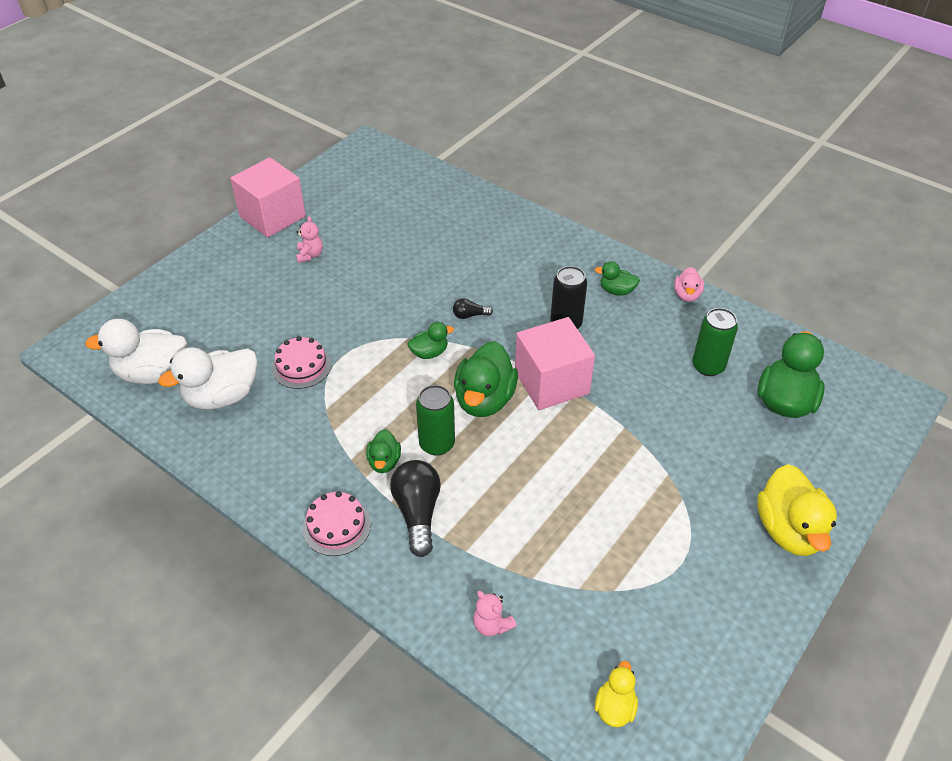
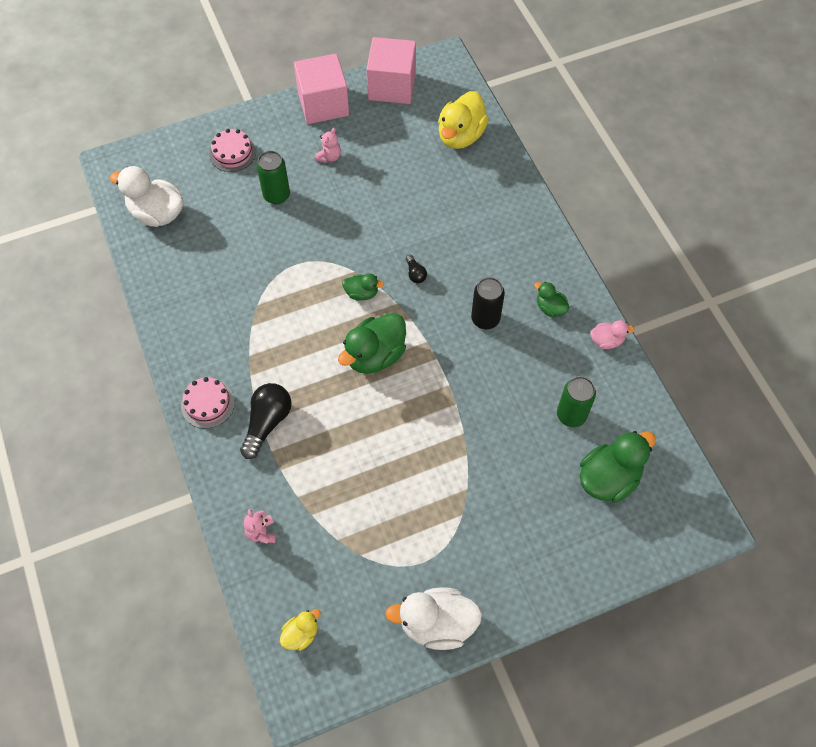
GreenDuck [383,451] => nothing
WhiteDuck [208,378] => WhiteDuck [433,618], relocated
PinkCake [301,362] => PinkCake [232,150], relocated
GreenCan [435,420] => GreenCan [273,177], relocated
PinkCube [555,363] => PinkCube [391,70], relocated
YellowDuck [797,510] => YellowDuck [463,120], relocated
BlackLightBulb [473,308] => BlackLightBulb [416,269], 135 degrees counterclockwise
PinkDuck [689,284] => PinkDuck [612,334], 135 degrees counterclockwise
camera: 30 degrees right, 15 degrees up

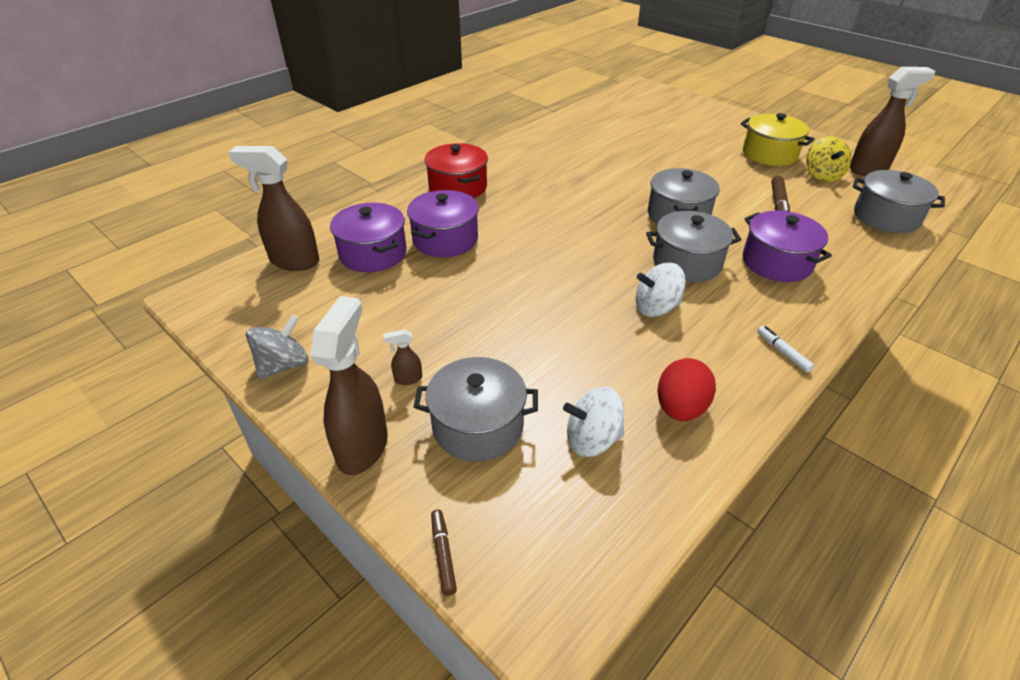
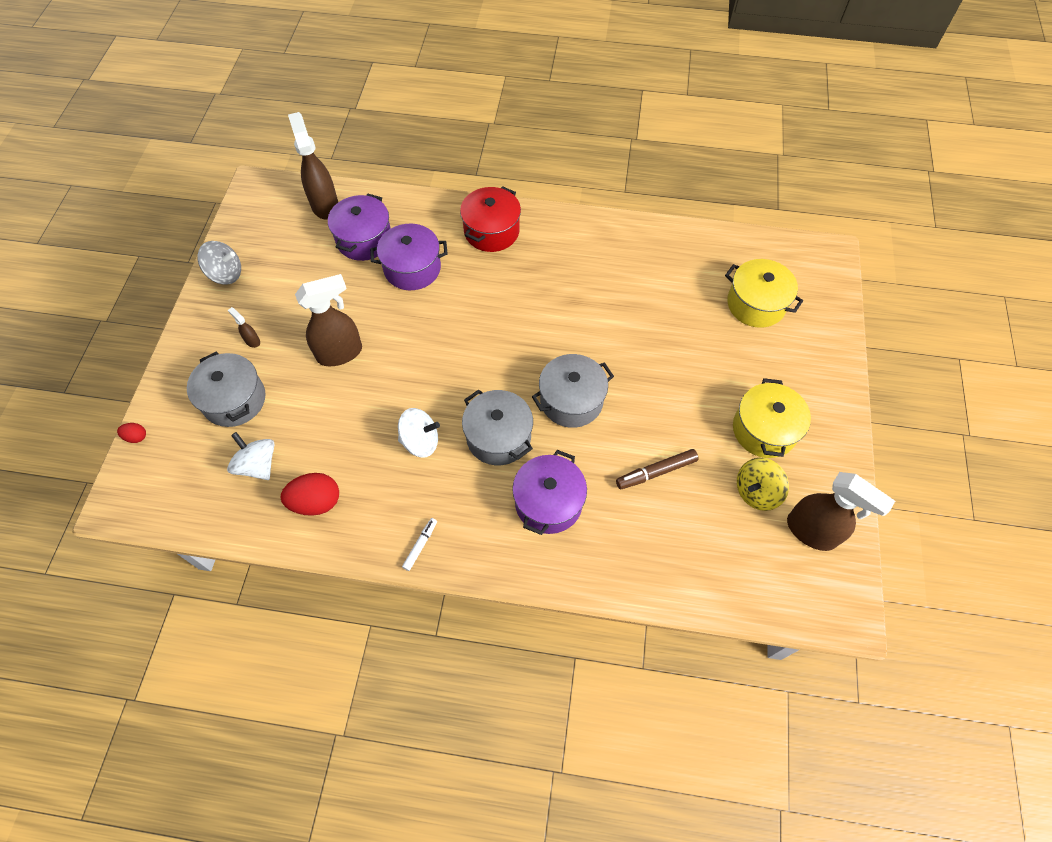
GreyPot [899,201] => nothing
nothing => YellowPot [764,293]
BrownSprayBottle [349,385] => BrownSprayBottle [328,320], relocated
BrownMarker [444,553] => RedEgg [131,433]
WhiteSpinningTop [661,290] => WhiteSpinningTop [419,432], 135 degrees clockwise
camera: 55 degrees right, 20 degrees up

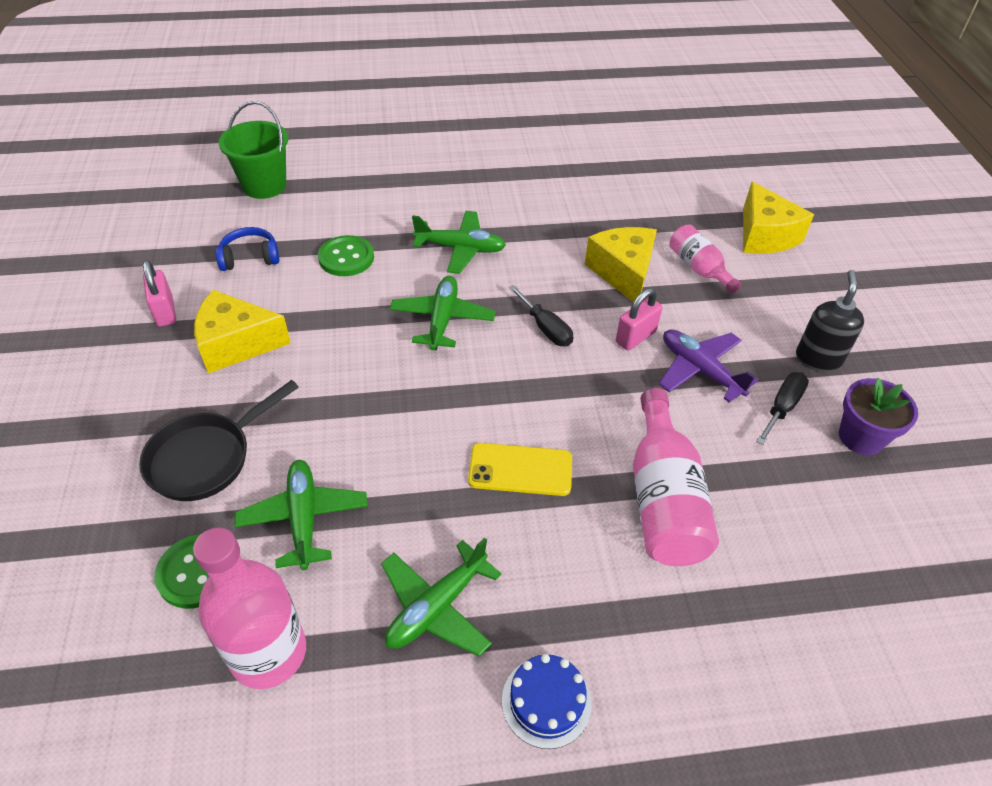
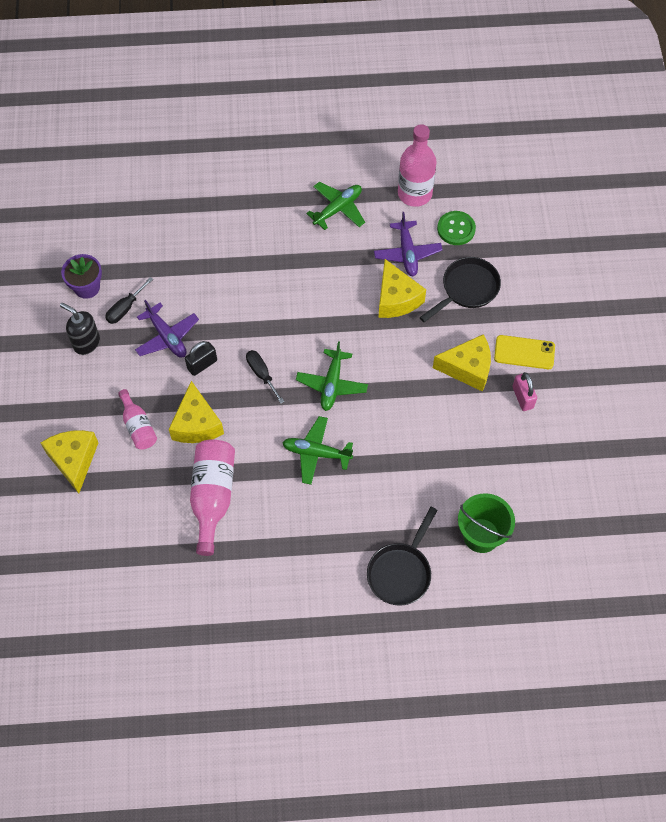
BlueHeadphones [247,249] => nothing
GreenButton [346,255] => nothing
BlueCake [547,701] => nothing
nothing => BlackPan [402,556]
nothing => YellowCheese [402,288]
YellowPhone [520,469] => YellowPhone [524,352], relocated
PinkBottle [676,477] => PinkBottle [212,498], relocated
GreenPlane [301,515] => PurplePlane [408,244]
PinkPadlock [639,319] => BlackPadlock [201,358]
BlackSoapDispenser [830,321] => BlackSoapDispenser [80,329], 105 degrees clockwise
camera: 175 degrees left, 15 degrees up

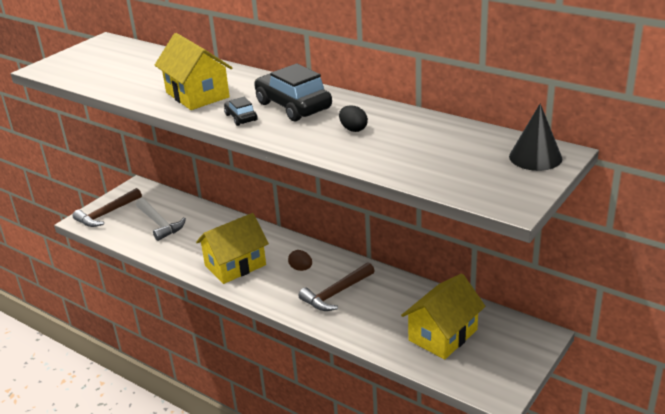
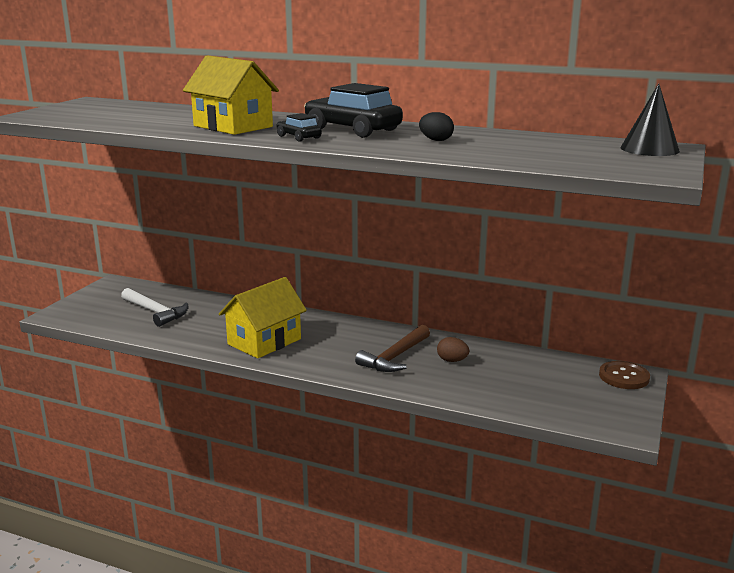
BrownHammer [107,207] => nothing
YellowHouse [443,316] => nothing
nothing => BrownButton [624,375]
BrownEgg [300,260] => BrownEgg [453,349], relocated
camera: 15 degrees left, 10 degrees down

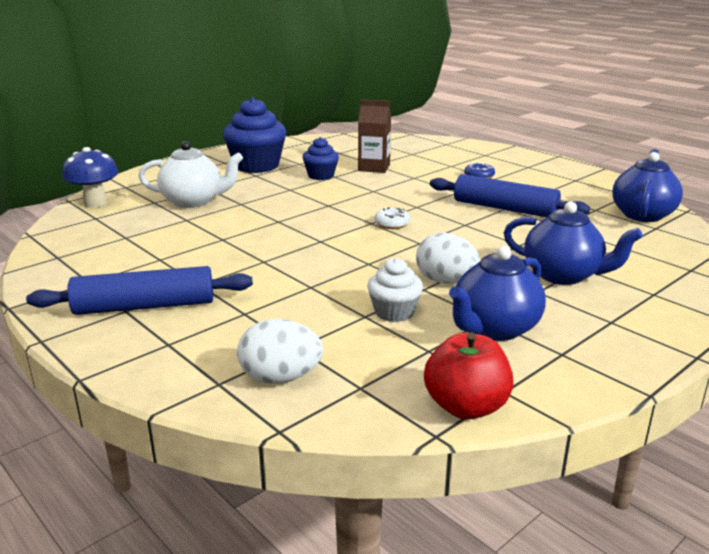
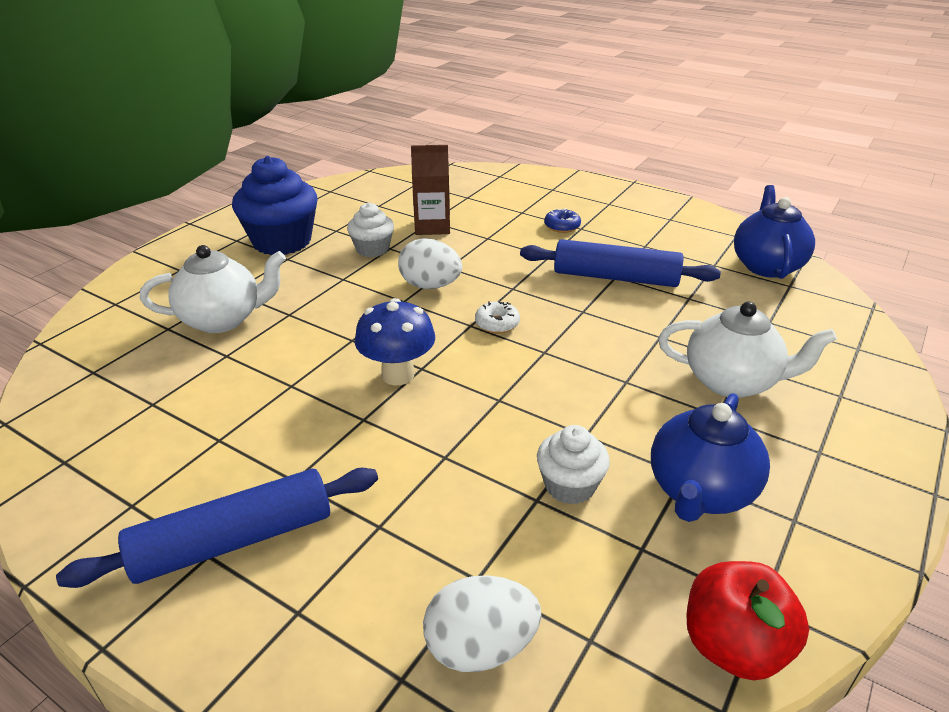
BlueMushroom [90,177] => BlueMushroom [395,341], relocated
WhiteEgg [448,258] => WhiteEgg [430,264], relocated
BlueCupcake [320,158] => WhiteCupcake [370,230]
BlueTeapot [573,243] => WhiteTeapot [747,349]
camera: 15 degrees left, 10 degrees up

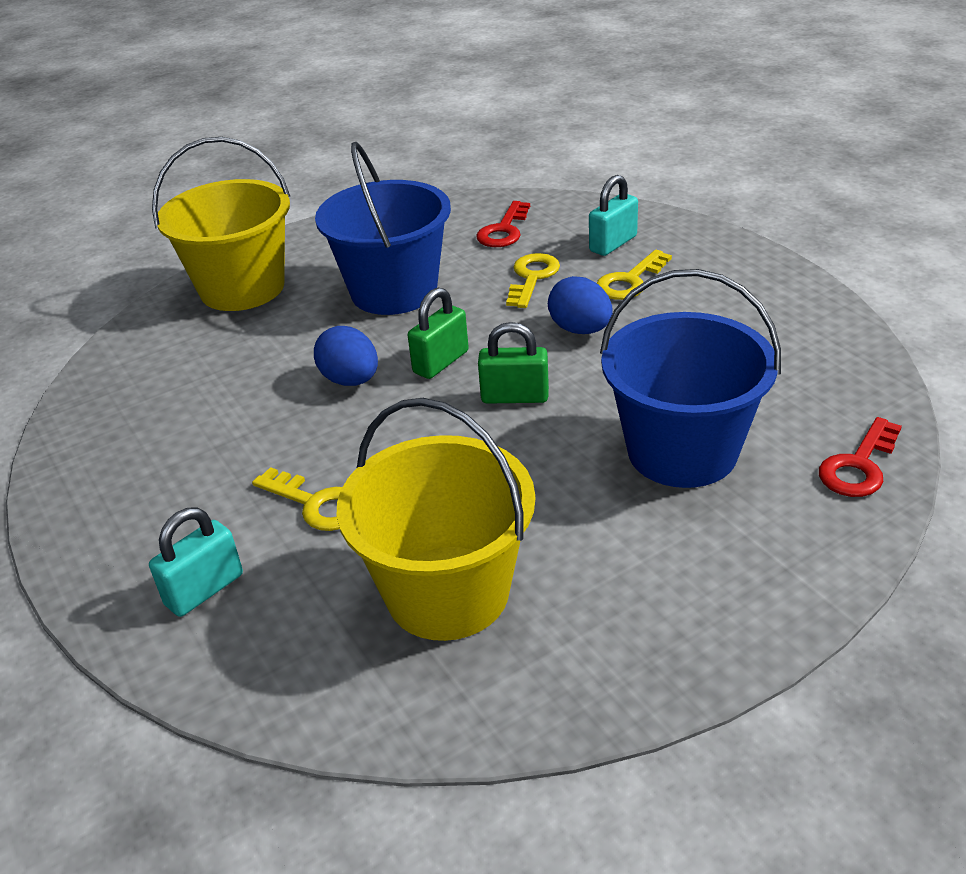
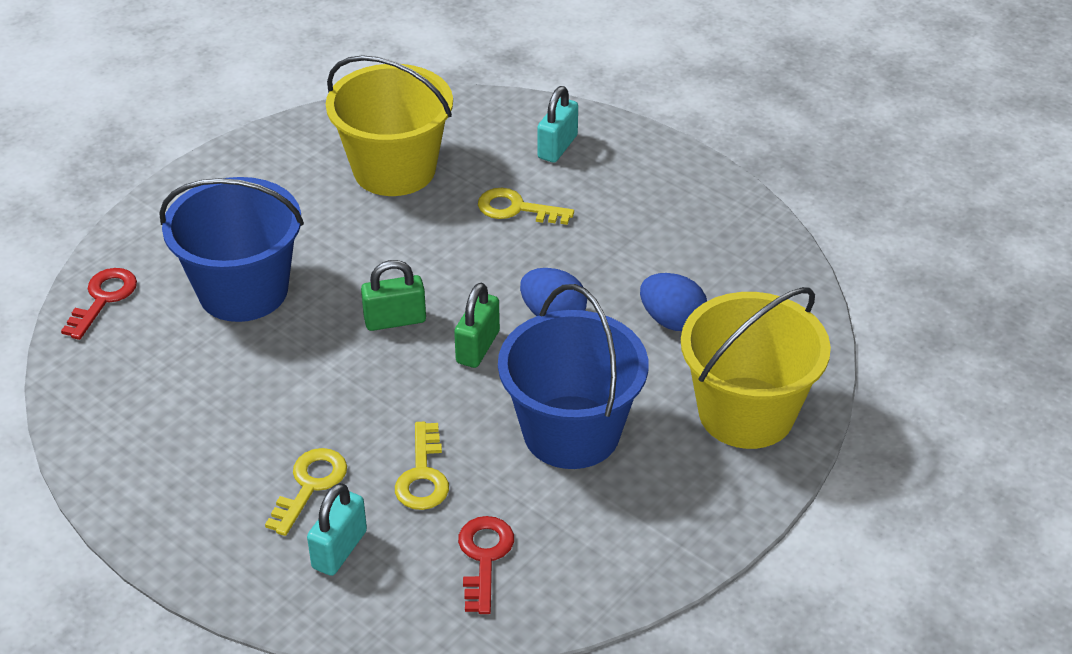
BlueEgg [580,305] => BlueEgg [673,302], relocated
camera: 160 degrees right, 5 degrees up

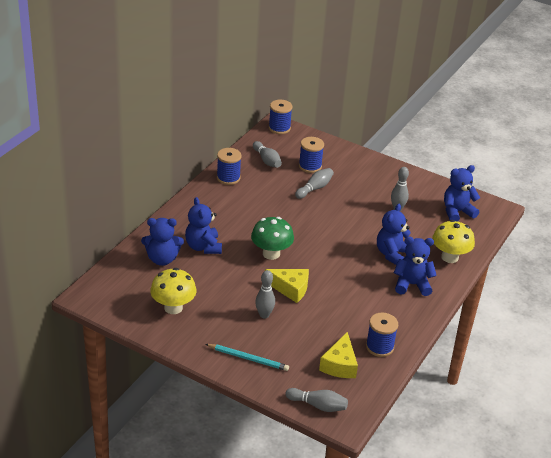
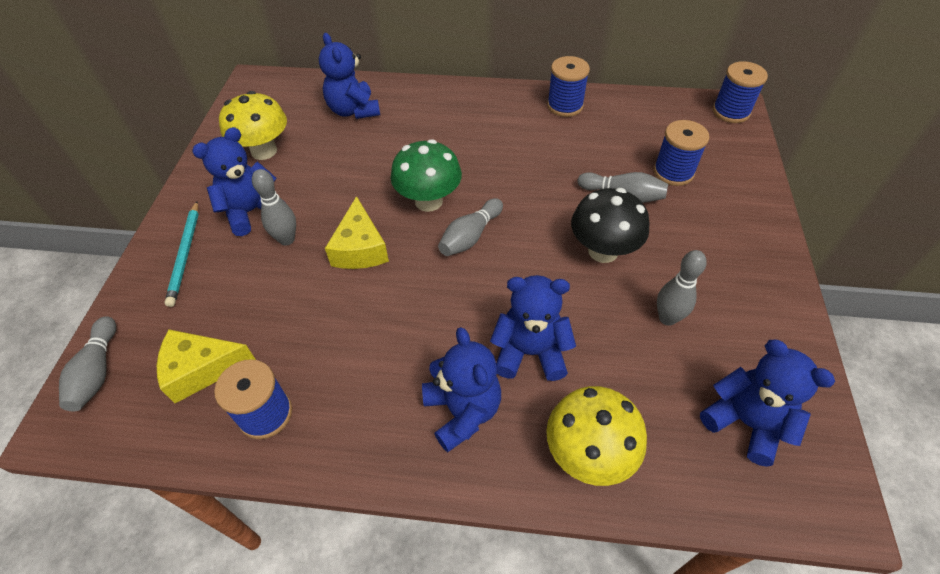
nothing => BlackMushroom [610,225]
BlueTeddyBear [203,225] => BlueTeddyBear [234,181], relocated
GreyBowlingPin [267,154] => GreyBowlingPin [470,227], relocated
camera: 70 degrees right, 15 degrees up

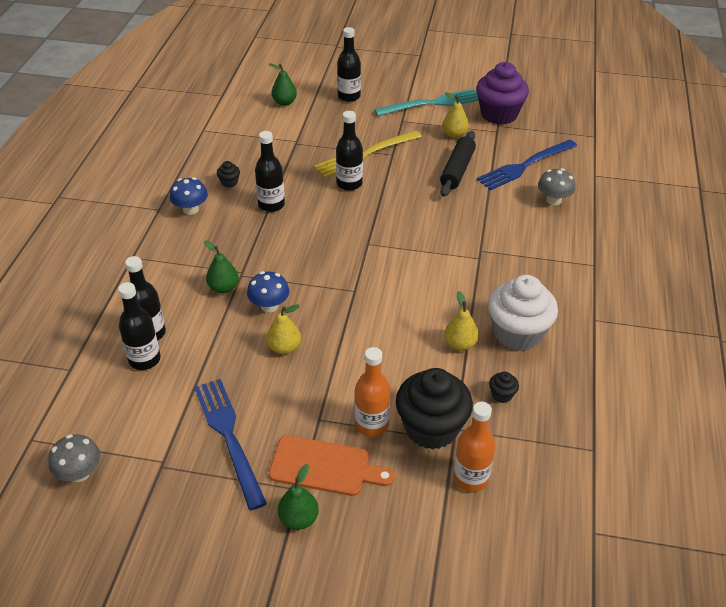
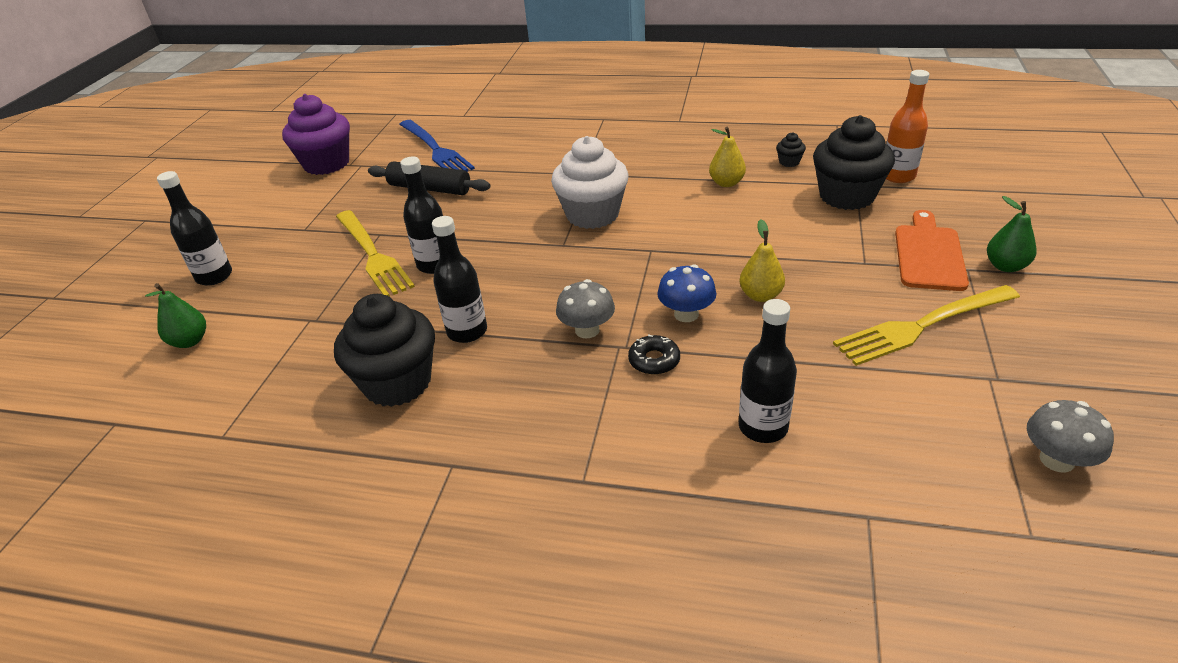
BlackBottle [139,326] => nothing
BlueMushroom [189,196] => nothing
OrangeBottle [372,392] => nothing
TurquoiseFork [426,102] => nothing
YellowPear [455,115] => nothing
WhiteCupcake [523,313] => WhiteCupcake [590,182], relocated
GreyMushroom [556,186] => GreyMushroom [585,308], relocated
GreenPear [221,266] => BlackDonut [654,355]
BlueFork [230,444] => YellowFork [926,325]
BlackCupcake [228,174] => BlackCupcake [384,350], x2.46
camera: 85 degrees left, 5 degrees down

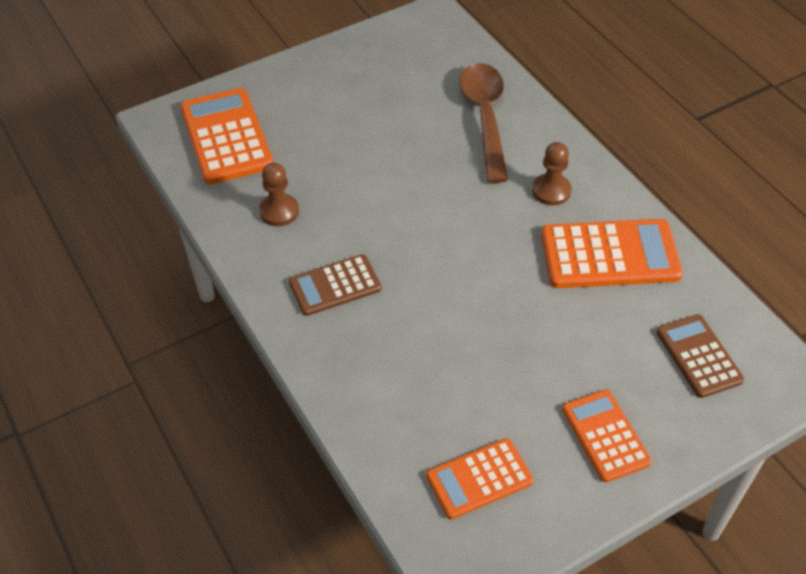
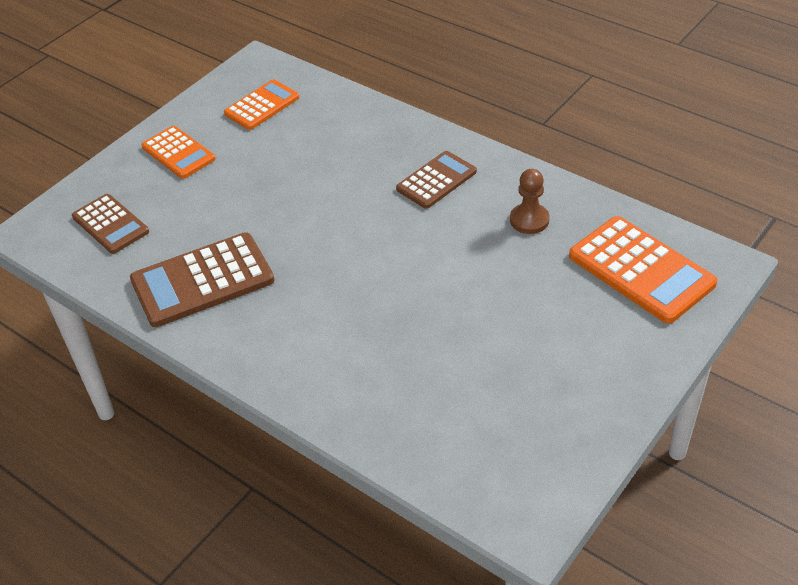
BrownSpoon [484,123] => nothing
BrownPawn [551,173] => nothing
OrangeCalculator [612,253] => BrownCalculator [202,279]
camera: 160 degrees right, 5 degrees down

